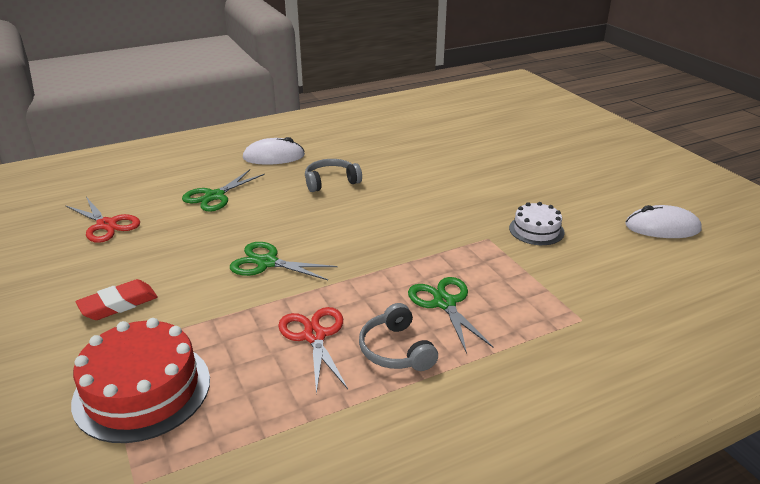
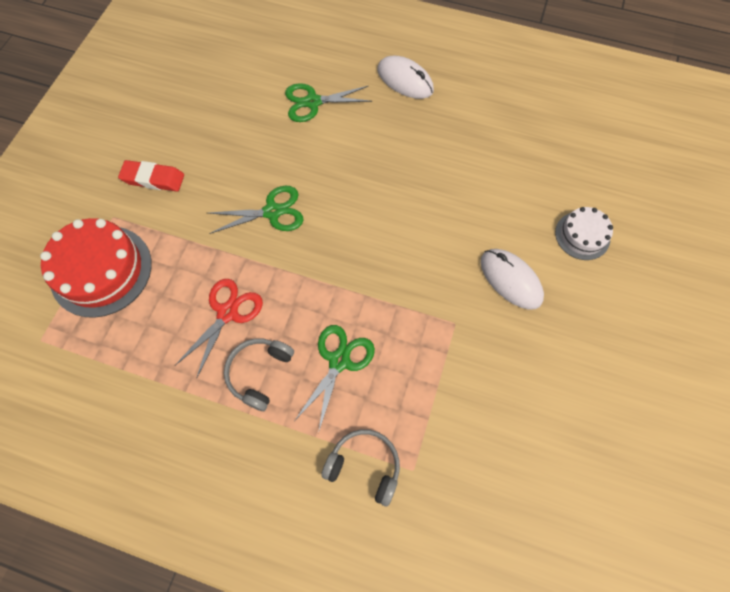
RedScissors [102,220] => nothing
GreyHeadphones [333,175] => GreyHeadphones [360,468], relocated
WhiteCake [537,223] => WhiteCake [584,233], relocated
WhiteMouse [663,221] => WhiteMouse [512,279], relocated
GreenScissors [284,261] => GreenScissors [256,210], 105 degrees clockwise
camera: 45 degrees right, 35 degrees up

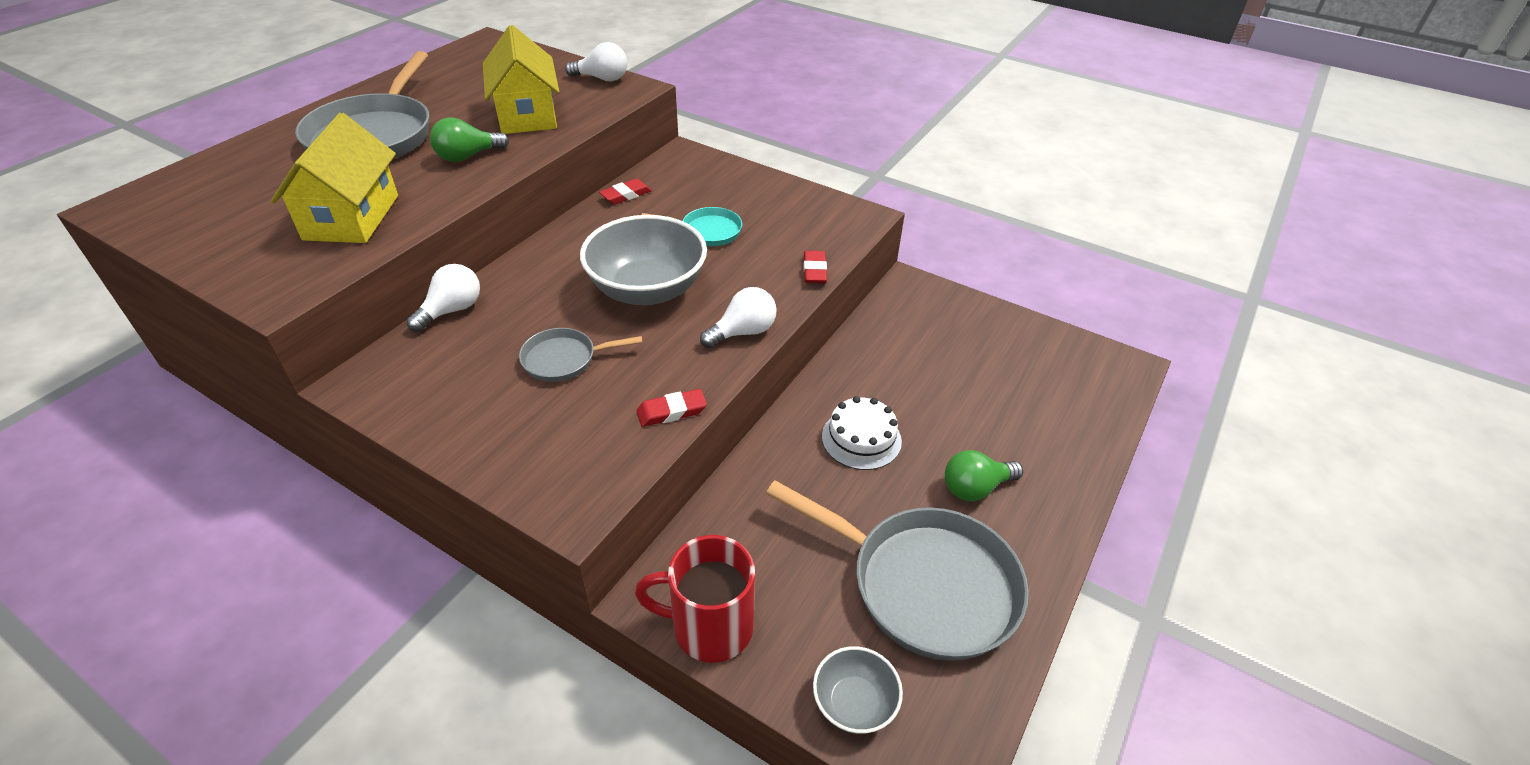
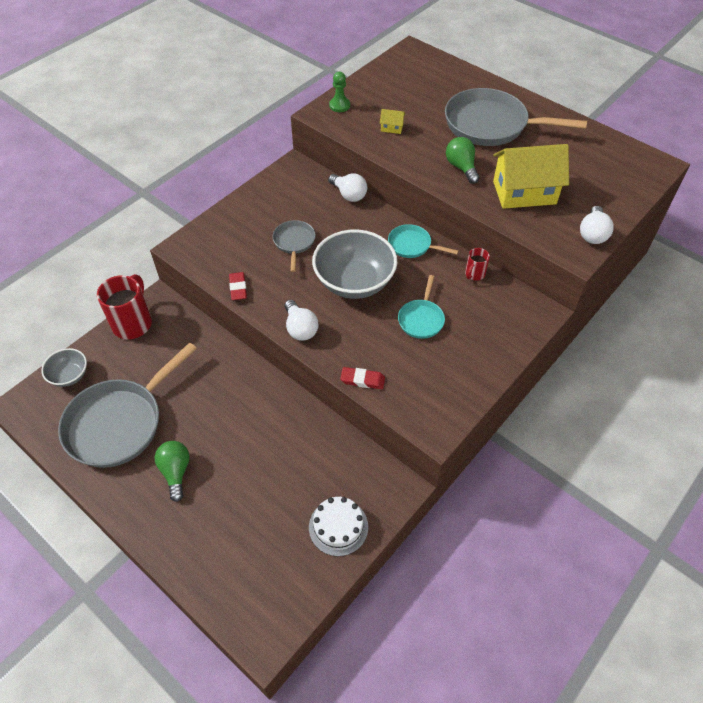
nothing => GreenPawn [339,92]
nothing => TurquoisePan [423,241]
WhiteCake [862,433] => WhiteCake [338,526], relocated
RedEraser [625,191] => RedMug [477,264]
YellowHouse [334,178] => YellowHouse [392,121], x0.40
camera: 100 degrees right, 10 degrees up

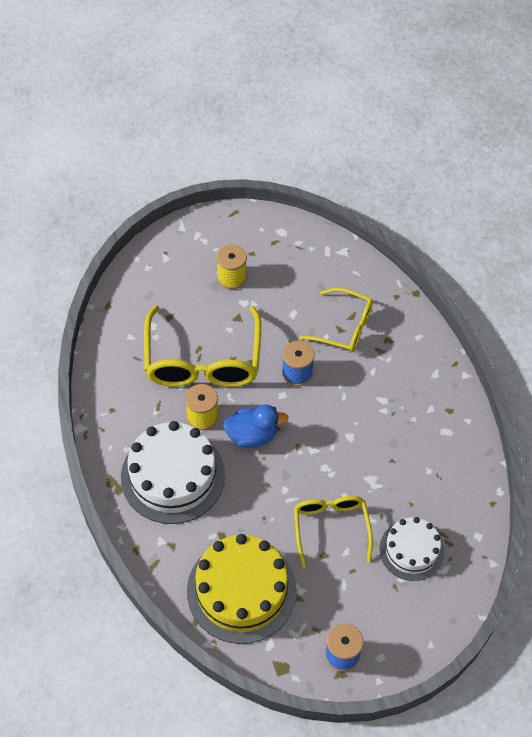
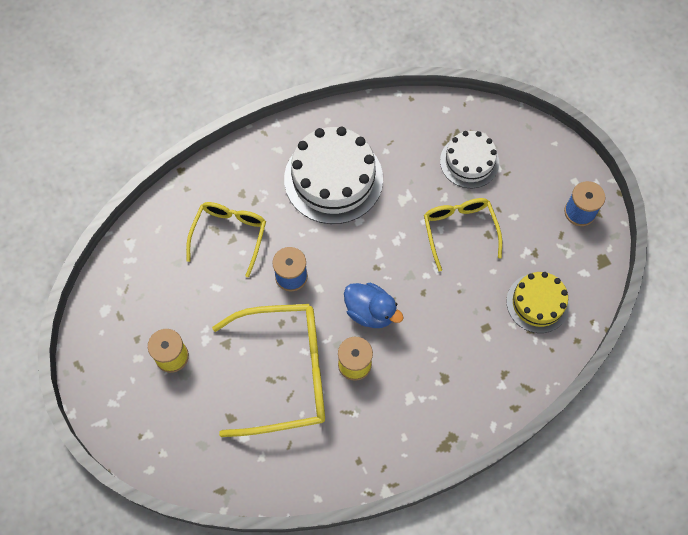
WhiteCake [173,472] => WhiteCake [333,175], relocated
BlueDuck [256,426] => BlueDuck [374,305], 135 degrees clockwise
YellowGlasses [333,532] => YellowGlasses [463,235], 90 degrees clockwise
YellowCake [242,589] => YellowCake [538,302], x0.60
camera: 95 degrees left, 10 degrees up

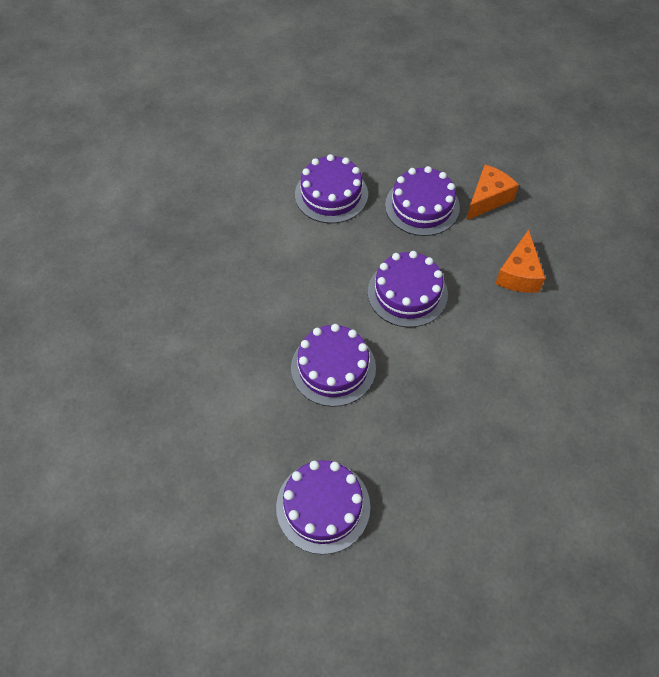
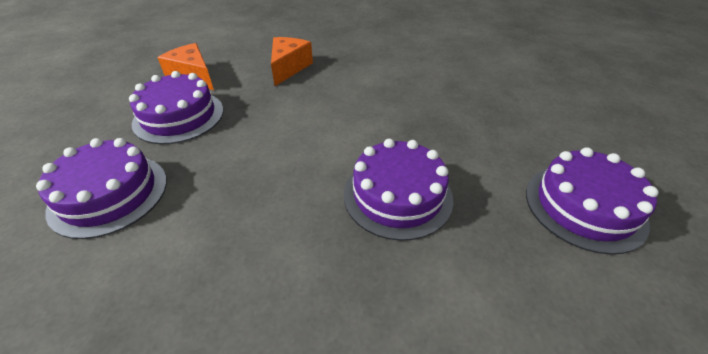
PurpleCake [408,289] => nothing
OrangeCheese [520,261] => OrangeCheese [292,61], 90 degrees counterclockwise
camera: 90 degrees left, 15 degrees down

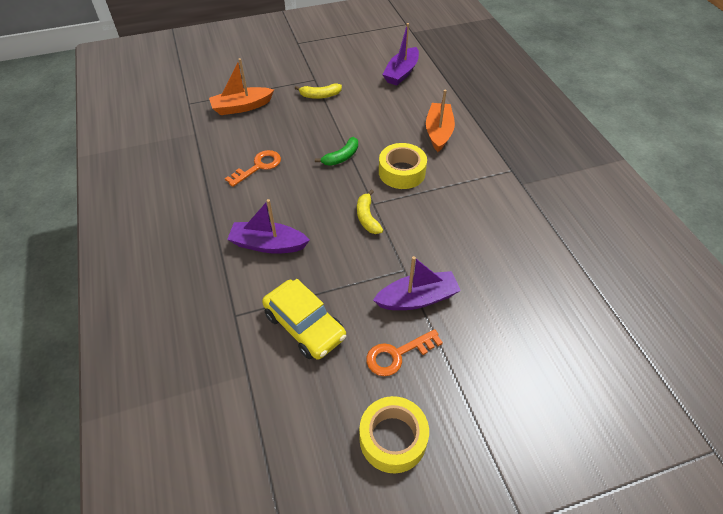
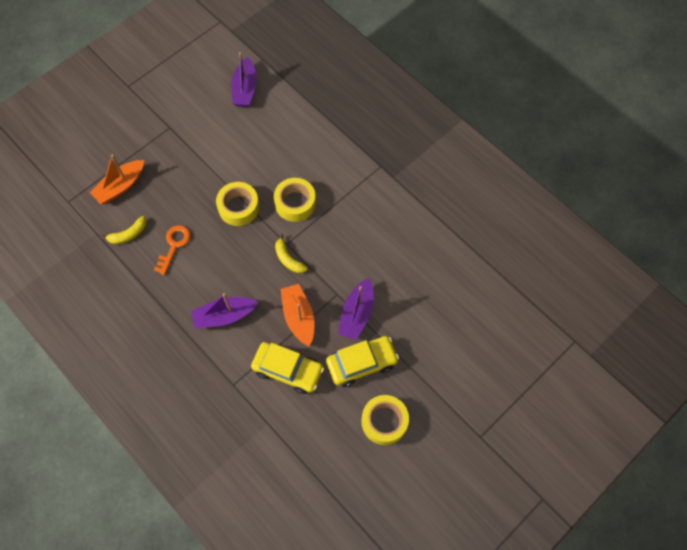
YellowBanana [318,91] => YellowBanana [123,230], relocated
OrangeBoat [440,121] => OrangeBoat [298,315], relocated
GreenBanana [336,151] => YellowTape [237,204]
OrangeKey [404,352] => YellowCar [362,361]
PurpleBoat [417,283] => PurpleBoat [356,309], 150 degrees clockwise
camera: 25 degrees left, 15 degrees up

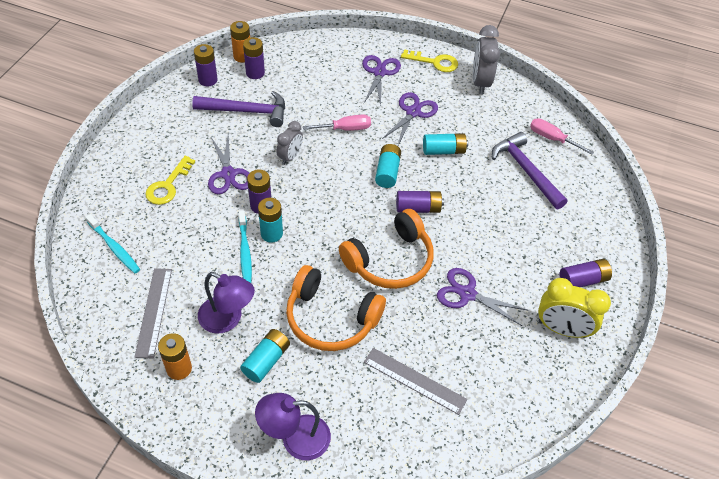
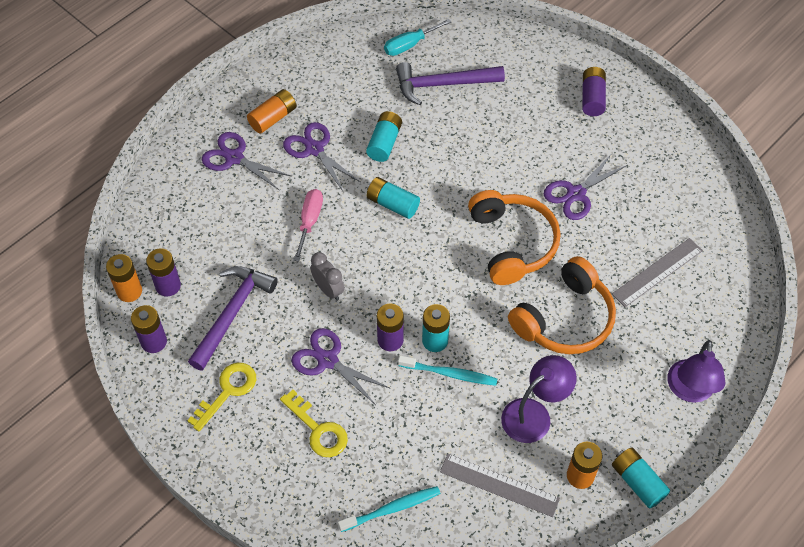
PurpleBattery [420,202] => nothing
GreyClock [486,59] => nothing
YellowClock [574,308] => nothing
nothing => OrangeBattery [272,111]
TurquoiseBattery [265,356] => TurquoiseBattery [641,477], relocated
YellowKey [429,60] => YellowKey [221,397], relocated
PinkScrewdriver [562,136] => TurquoiseScrewdriver [417,37]
PurpleScissors [228,164] => PurpleScissors [340,366], 150 degrees counterclockwise
camera: 65 degrees left, 5 degrees up

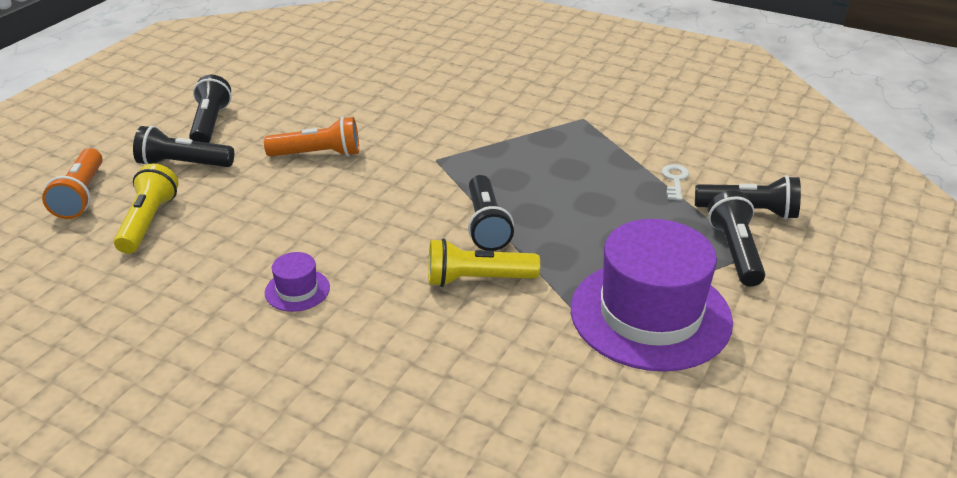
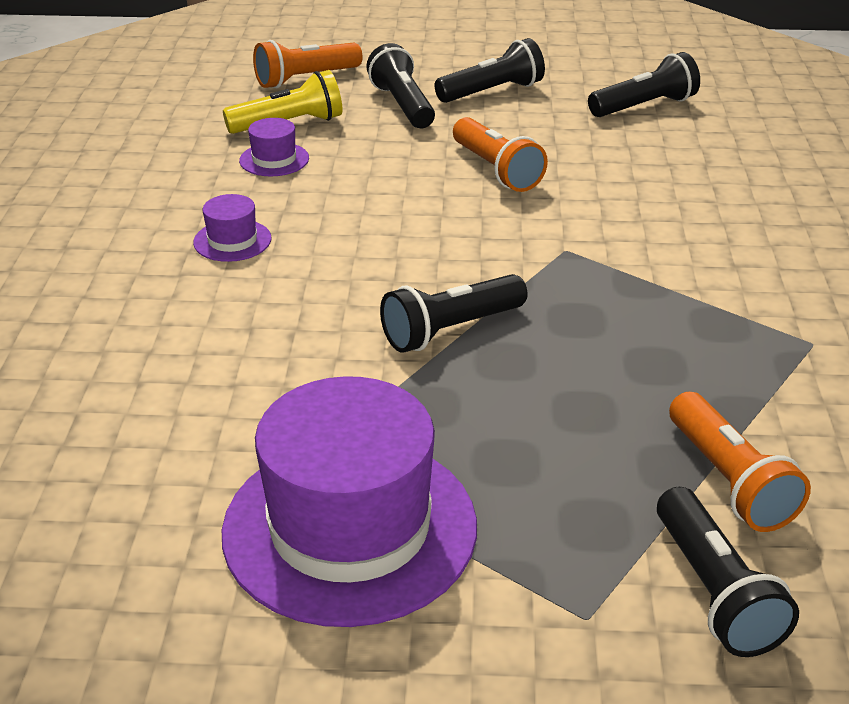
YellowFlashlight [484,262] => nothing
nothing => PurpleHat [274,147]
BlackFlashlight [736,238] => BlackFlashlight [644,84], relocated
WhiteKey [675,182] => OrangeFlashlight [740,462]
camera: 65 degrees right, 0 degrees up

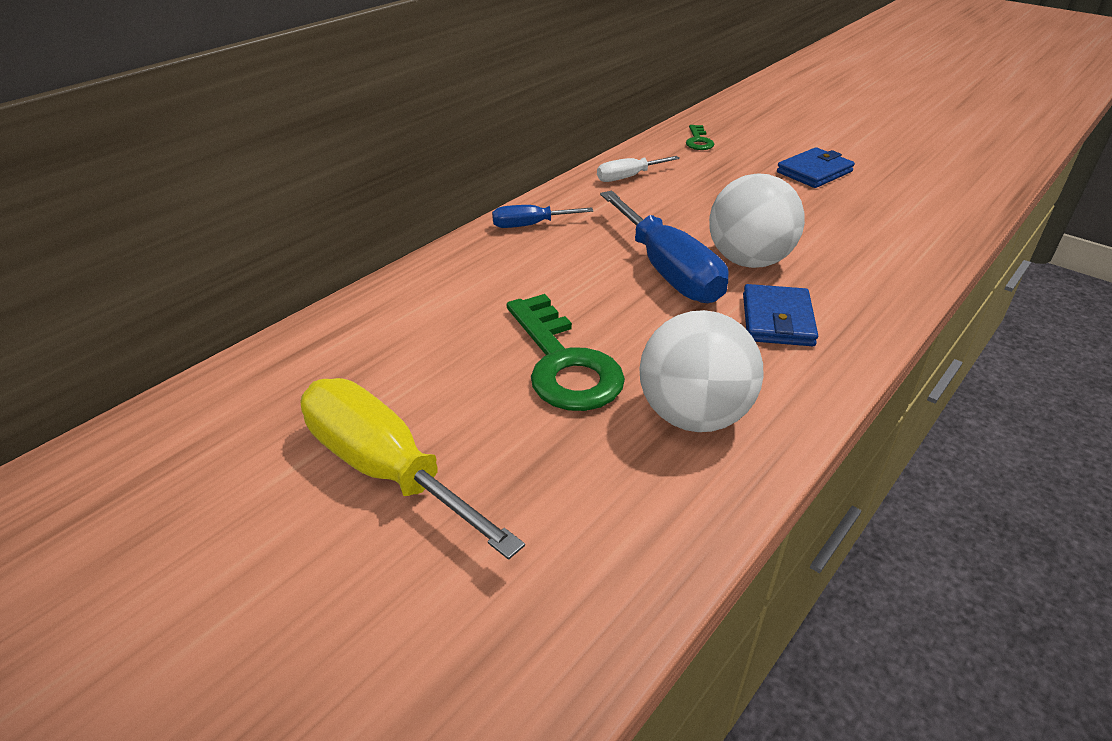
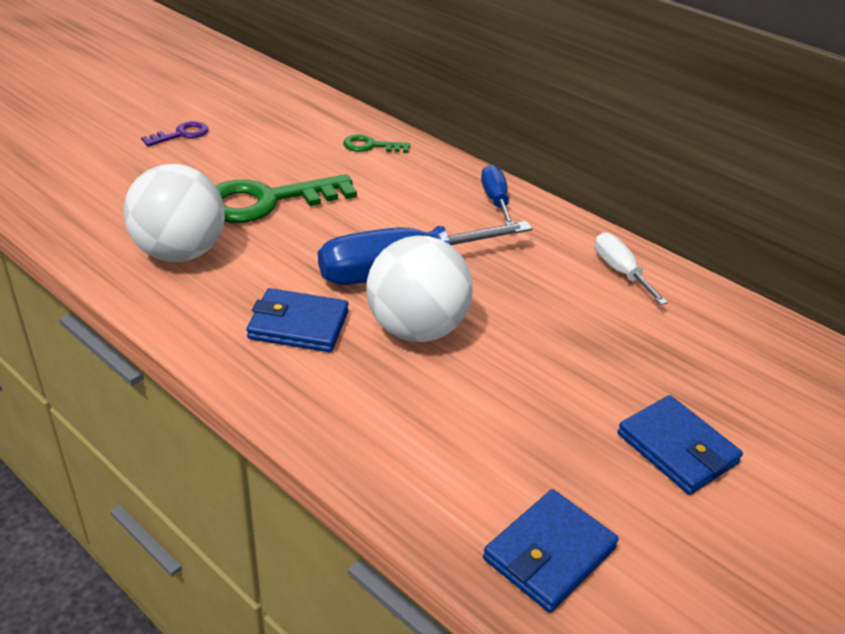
nothing => BlueWallet [551,551]
GreenKey [700,137] => GreenKey [376,143], relocated
YellowScrewdriver [412,469] => PurpleKey [174,134]
camera: 90 degrees right, 0 degrees up

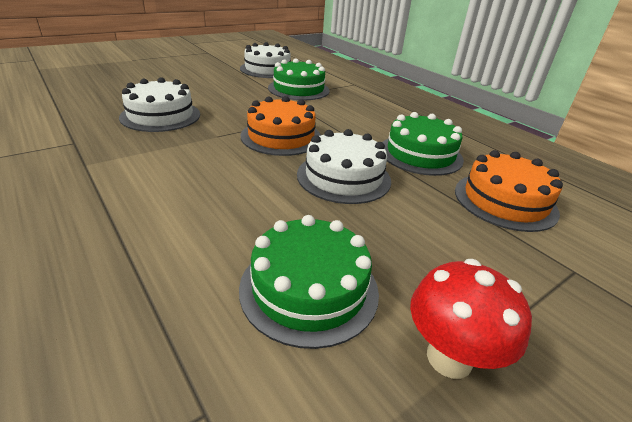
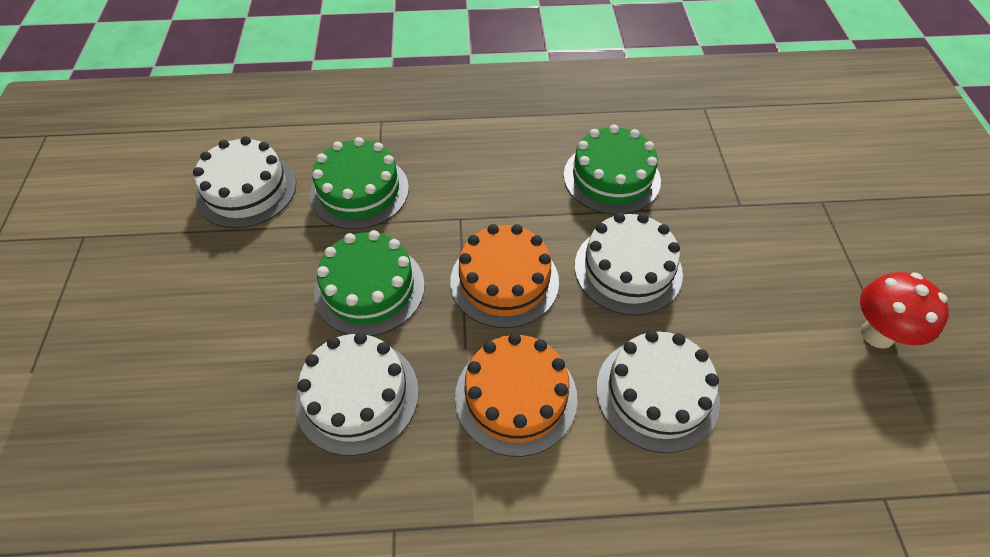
nothing => WhiteCake [658,391]
GreenCake [309,282] => GreenCake [369,283], relocated
OrangeCake [509,191] => OrangeCake [516,395], relocated
camera: 55 degrees left, 20 degrees up

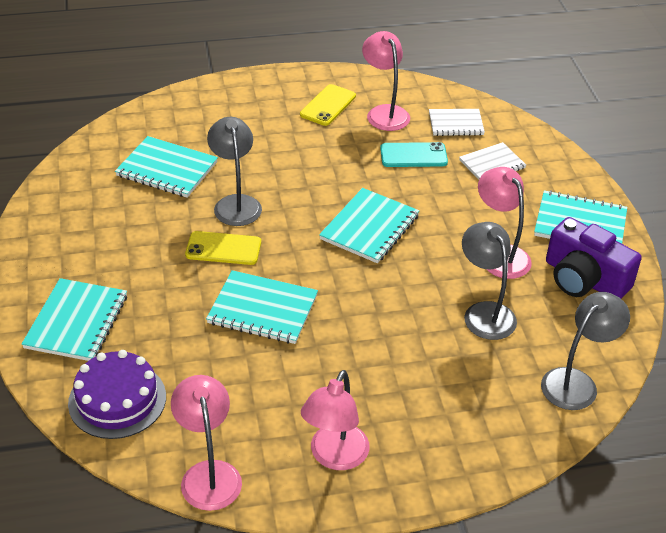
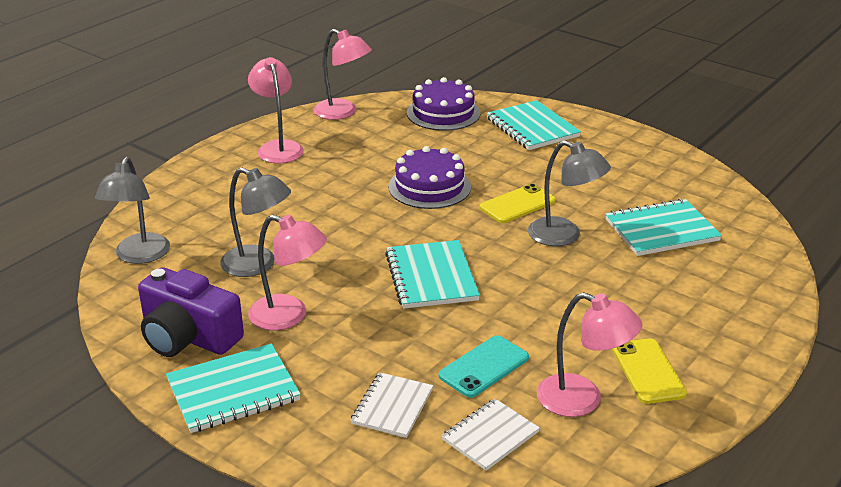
TurquoiseNotebook [262,307] => PurpleCake [429,177]
PurpleCamera [594,258] => PurpleCamera [191,312], 150 degrees counterclockwise
camera: 140 degrees right, 10 degrees down

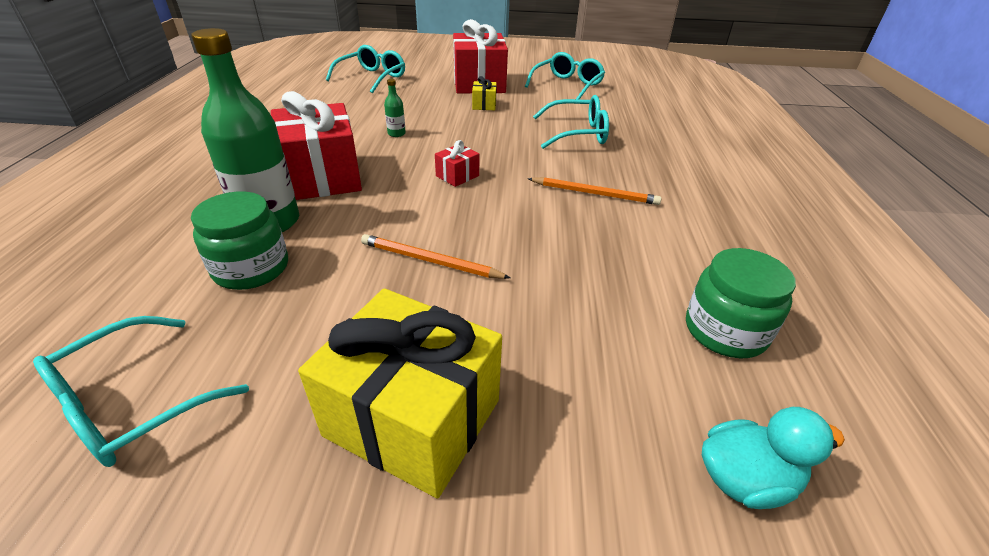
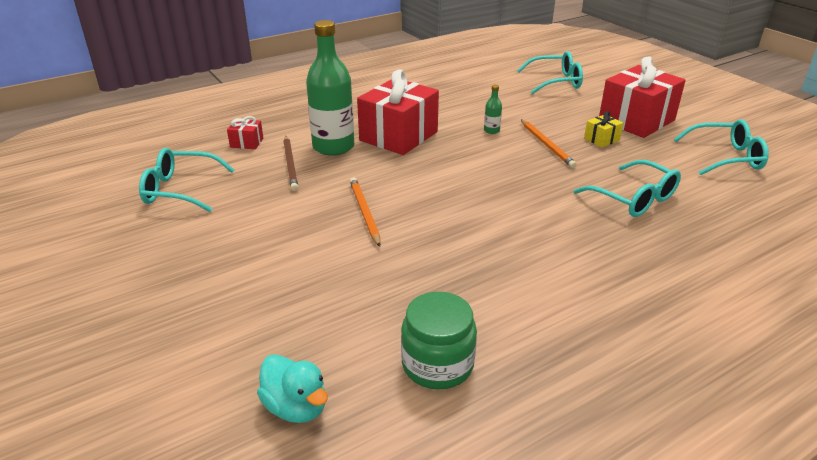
YellowGift [400,393] => nothing
RedGift [457,163] => RedGift [245,132], relocated
OrangePencil [595,191] => OrangePencil [549,144], relocated
GreenJar [239,240] => BrownPencil [290,163]
camera: 55 degrees right, 5 degrees down

